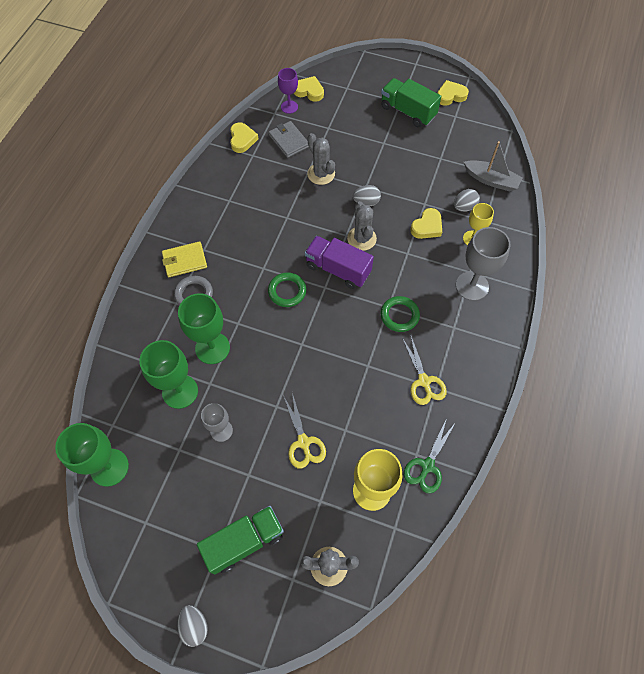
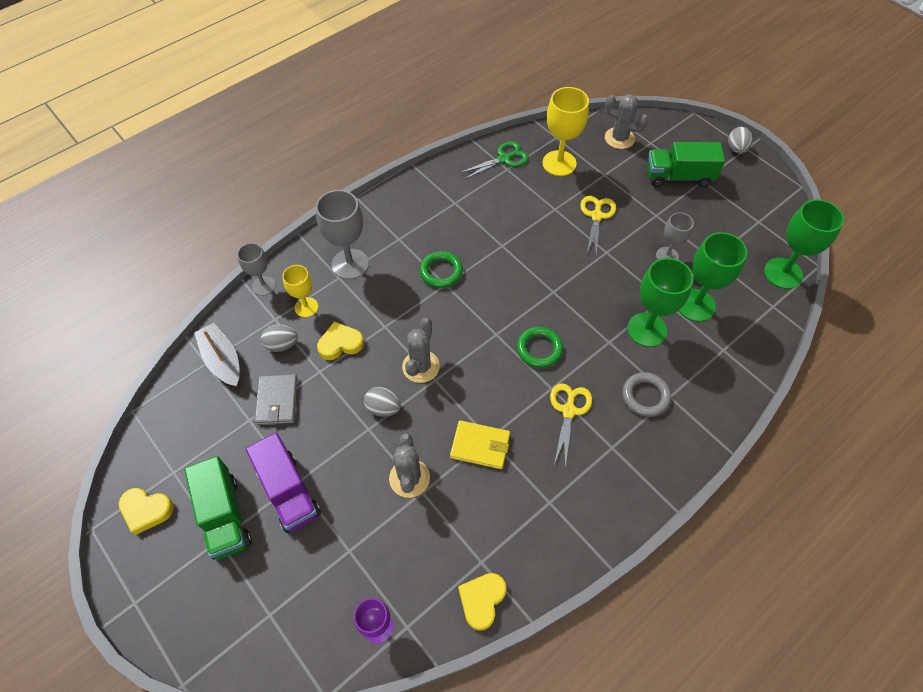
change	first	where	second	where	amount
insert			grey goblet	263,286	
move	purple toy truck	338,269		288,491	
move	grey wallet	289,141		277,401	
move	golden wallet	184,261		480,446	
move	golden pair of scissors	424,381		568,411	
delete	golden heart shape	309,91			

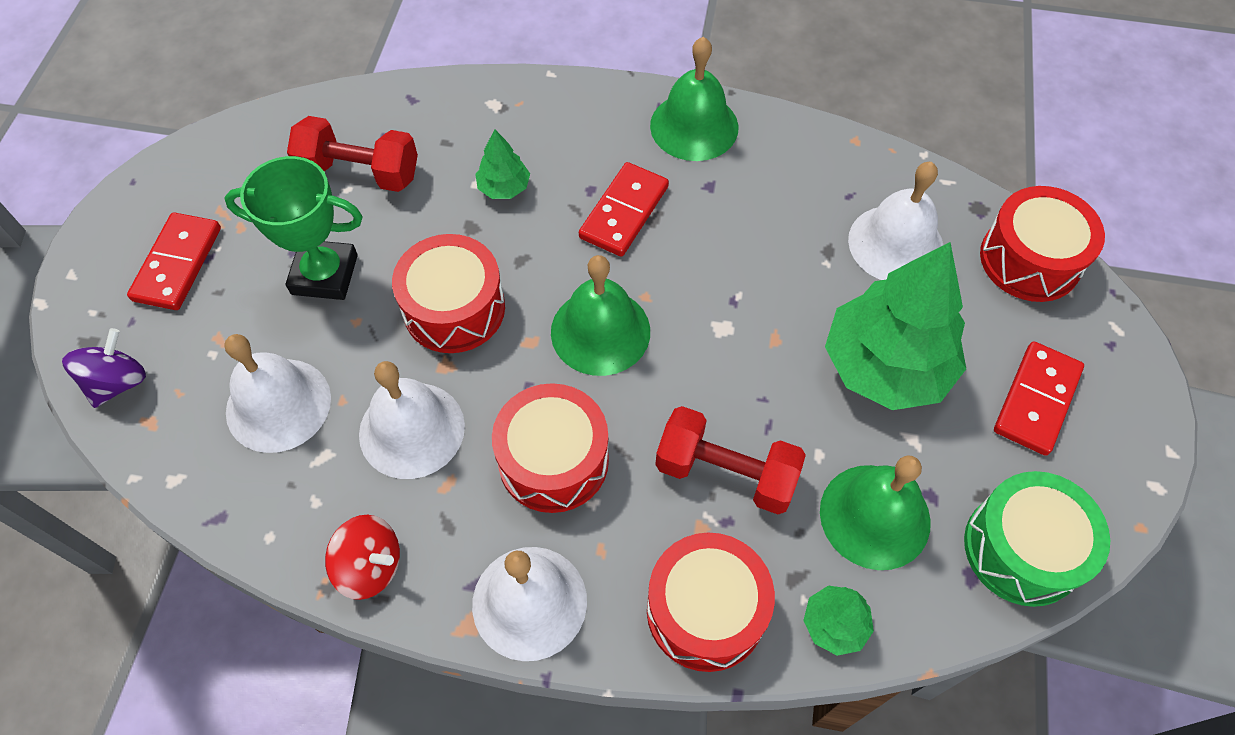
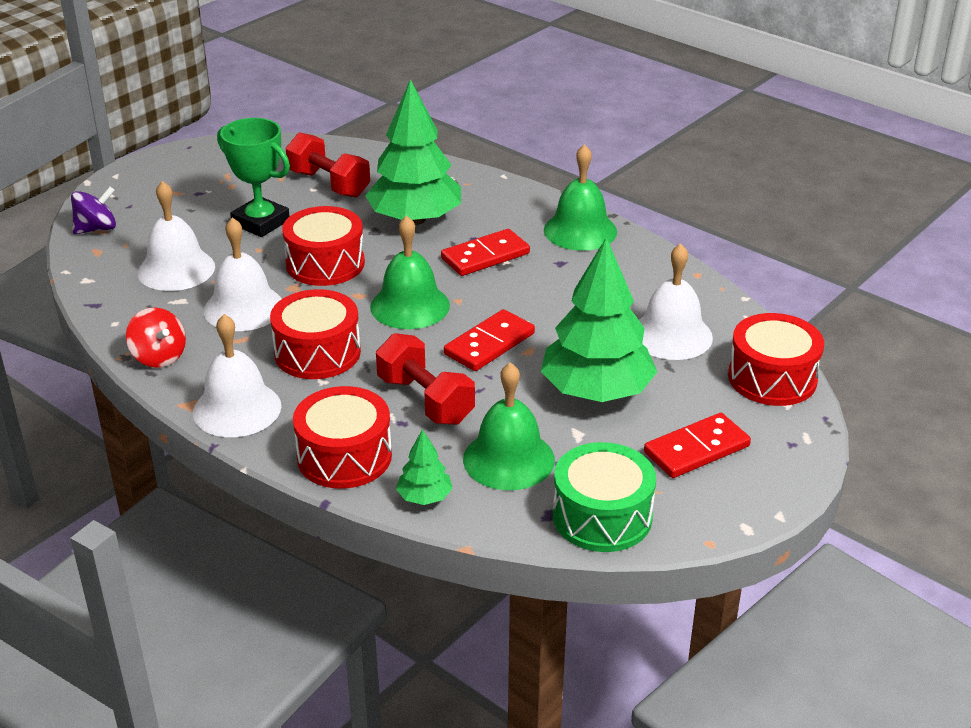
change	first	where	second	where	amount
resize	green toy tree	504,187		415,219	x2.24
move	crimson domino tile	177,264		489,344	

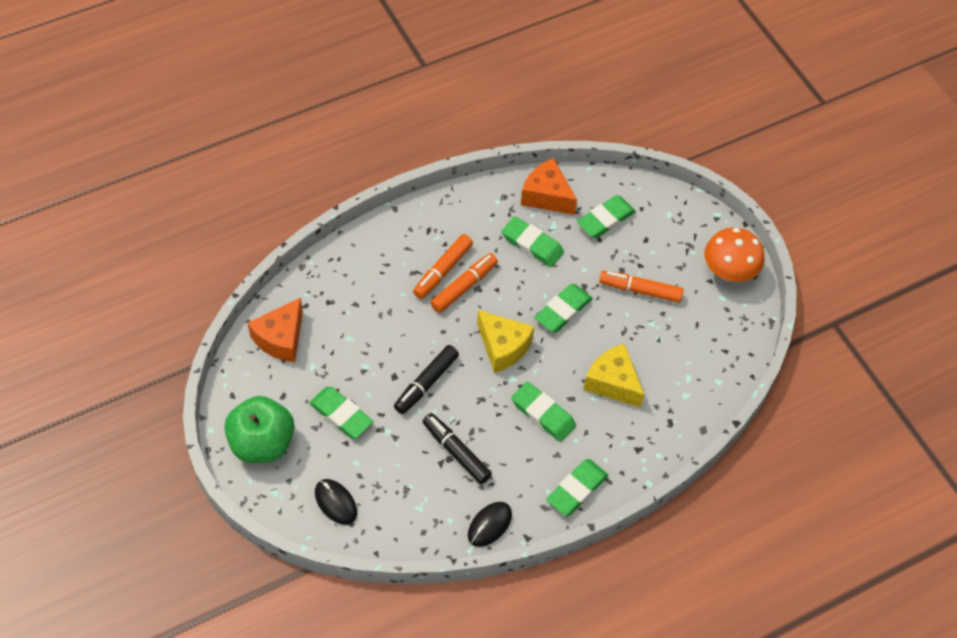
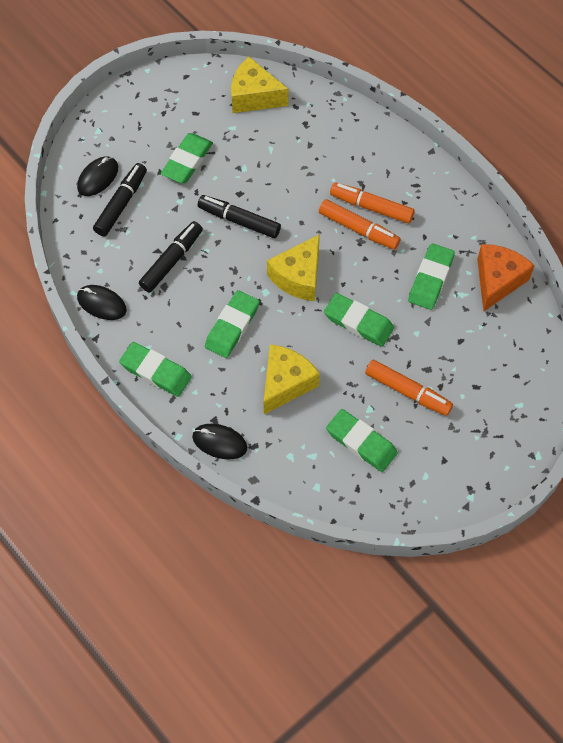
change	first	where	second	where	amount
insert			jet-black felt pen	121,204	
insert			jet-black computer mouse	219,442	
recolor	orange-coloured cheese wedge	281,338	golden cheese wedge	254,96	
move	green pencil eraser	605,219		361,442	
rotate	orange-coloured felt pen	640,290		407,391	120 degrees clockwise
delete	green toy apple	262,443			
delete	orange-coloured mushroom	729,272			

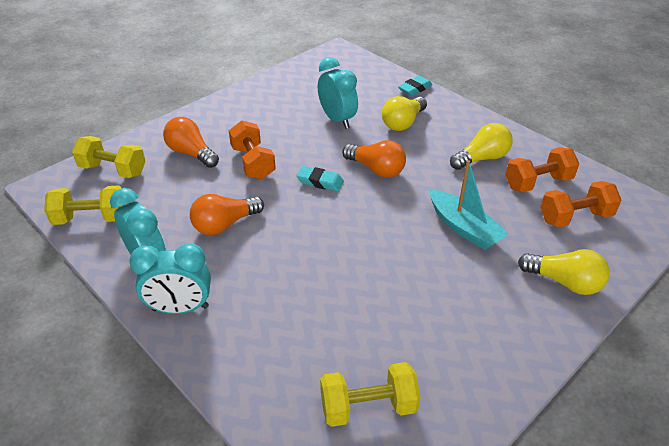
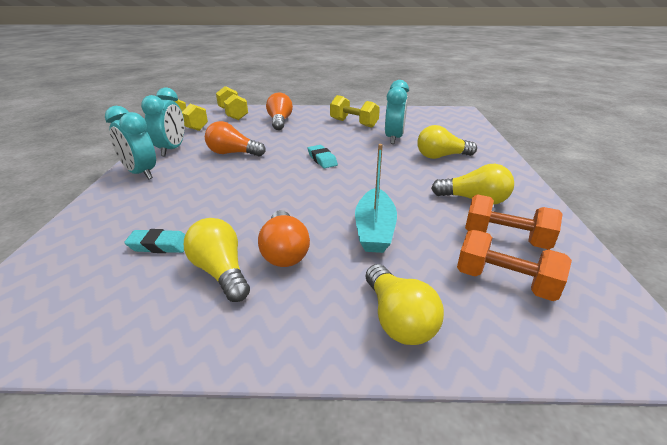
change	first	where	second	where	amount
move	aqua pencil eraser	415,89		159,245	
insert			golden bulb	221,272	
move	orange-coloured bulb	376,169		284,251	
move	golden hand weight	368,407		353,123	
delete	orange-coloured hand weight	253,163			

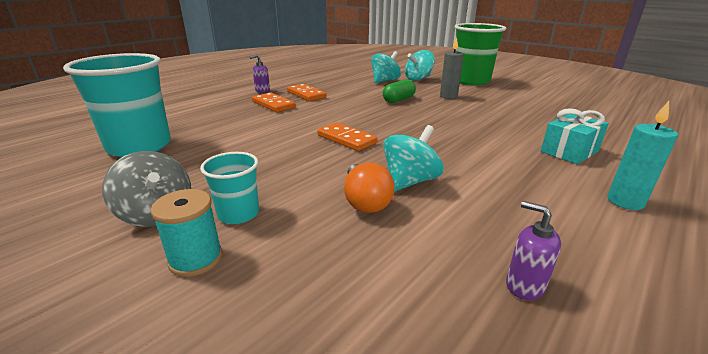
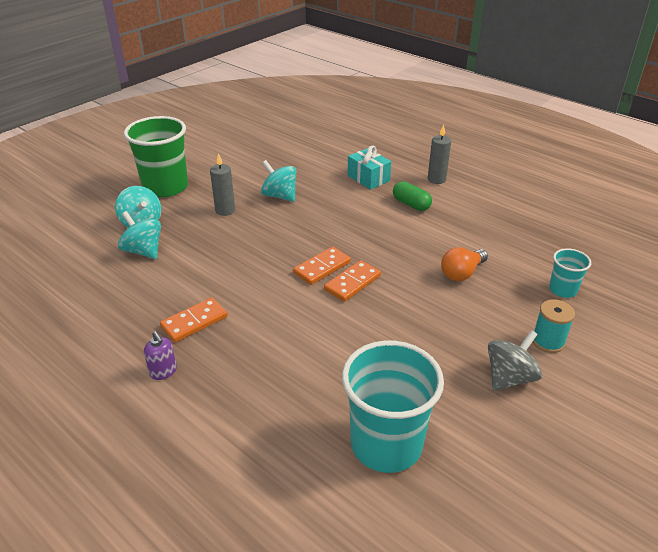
change	first	where	second	where	amount
move	aqua spinning top	410,181		280,196	
move	orange-coloured domino tile	273,104		322,268	
move	green pill	398,100		411,204	
recolor	aqua candle	625,202	grey candle	436,179	
rotate	orange-coloured bulb	365,201		462,273	150 degrees clockwise
move	aqua tumbler	238,214		562,290	
delete	purple soap dispenser	524,285			

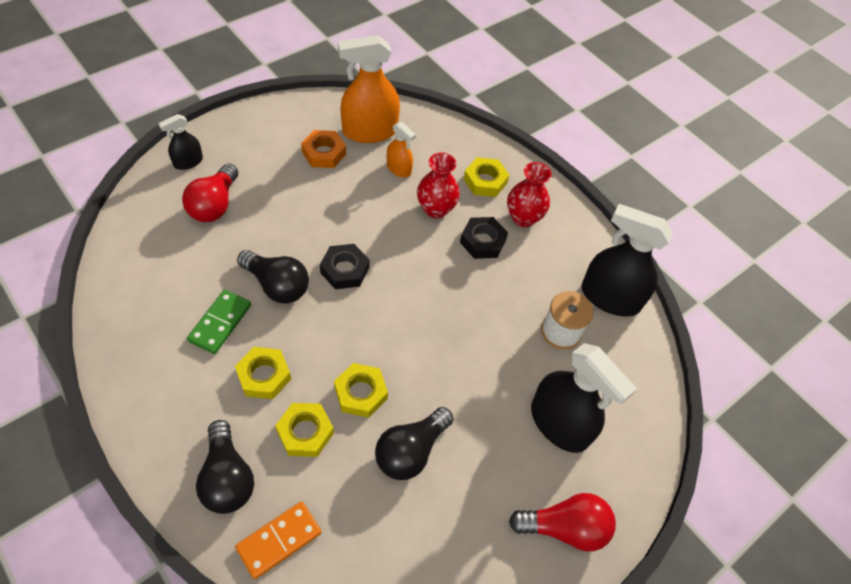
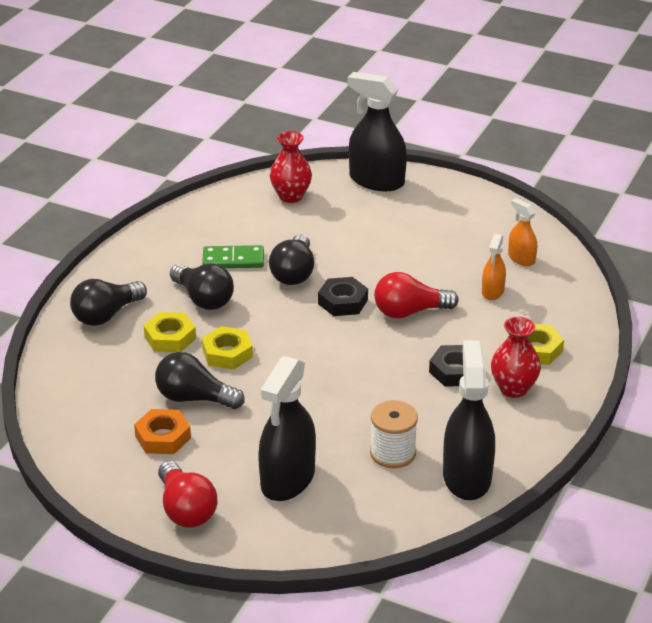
change	first	where	second	where	amount
move	orange-coloured nut	324,153		163,437	
replace	golden nut	264,376	jet-black bulb	203,299	
move	crimson tall vase	436,209		291,196	
resize	jet-black spray cleaner	188,162		376,181	x1.93
move	crimson bulb	214,205		409,312	
resize	orange-coloured spray cleaner	369,131		521,258	x0.52
delete	orange-coloured domino tile	279,540			

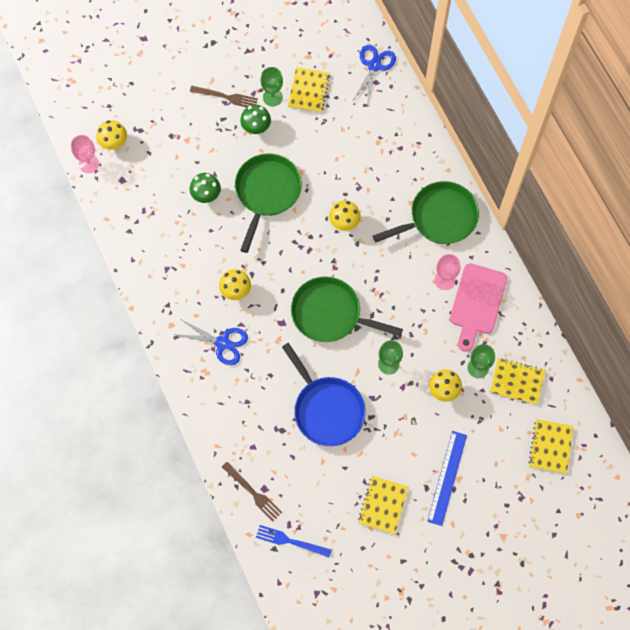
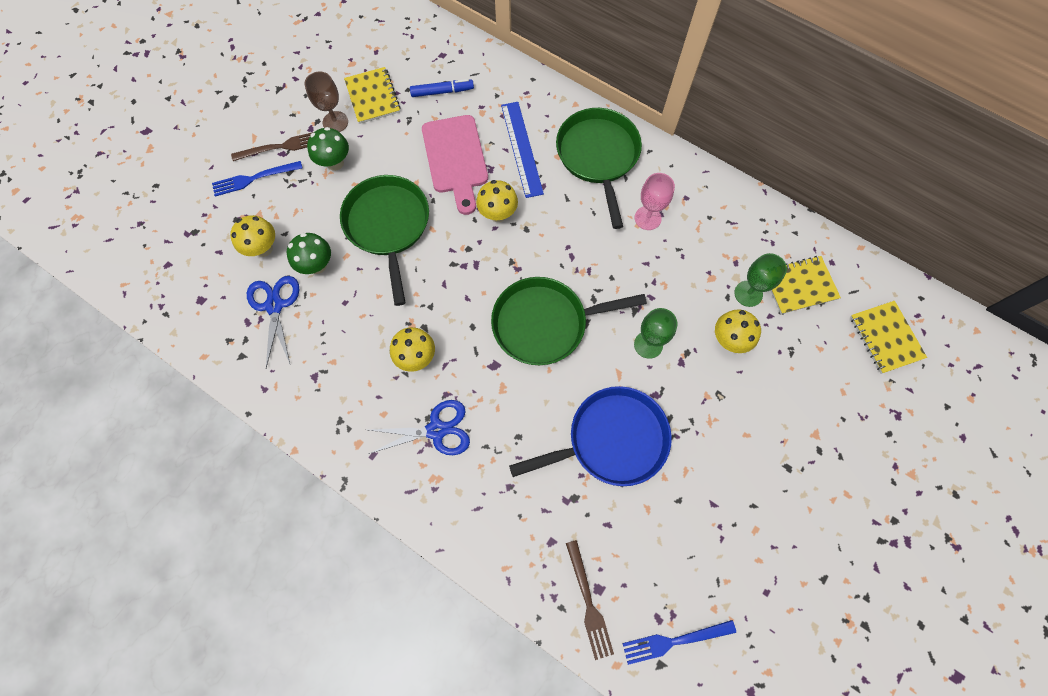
change	first	where	second	where	amount
insert			cobalt table fork	253,179	
move	golden mushroom	114,143		263,248	
move	cobalt pair of scissors	374,66		275,305	
recolor	green goblet	272,97	dark brown goblet	335,122	
insert			cobalt felt pen	442,92	
move	rosy cutting board	477,303		456,159	
move	cobalt ruler	447,478		522,148	
rotate	cobalt skillet	326,409		611,440	45 degrees counterclockwise
rotate	green skillet	439,218		598,156	45 degrees counterclockwise
rotate	dark brown table fork	253,493		589,604	60 degrees clockwise
delete	rosy goblet	88,163			
delete	golden notebook	382,505			

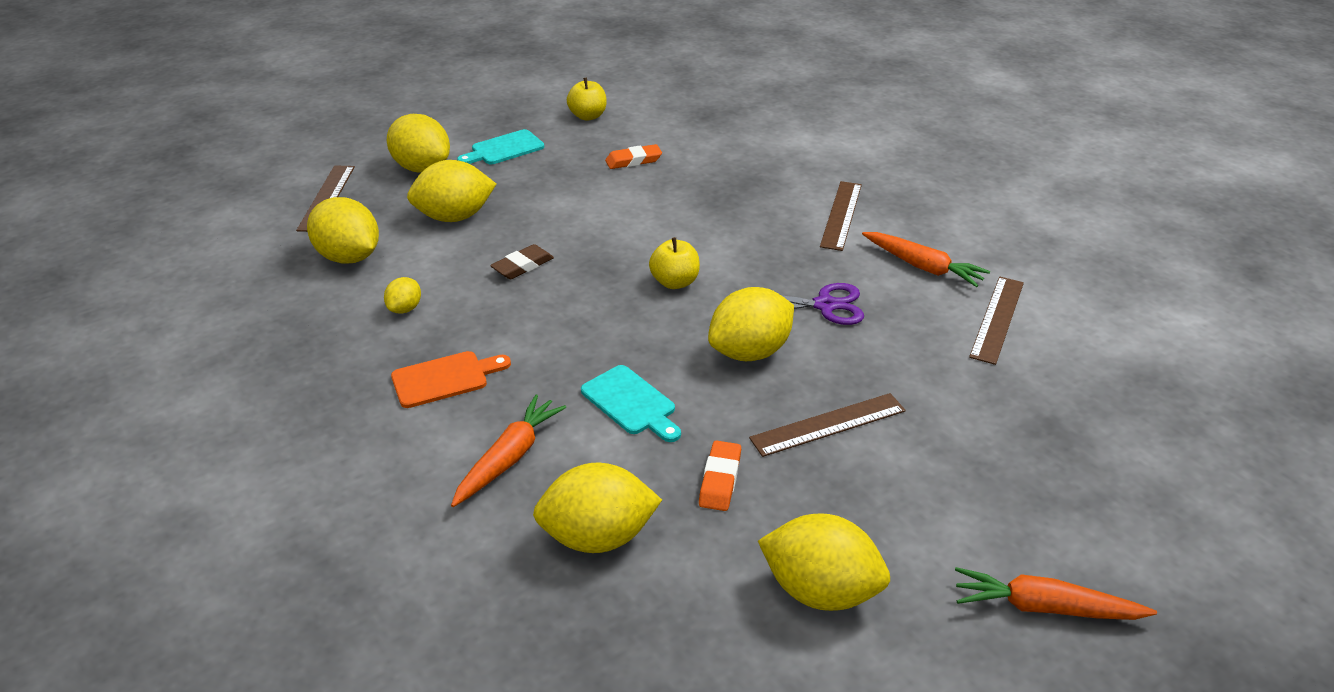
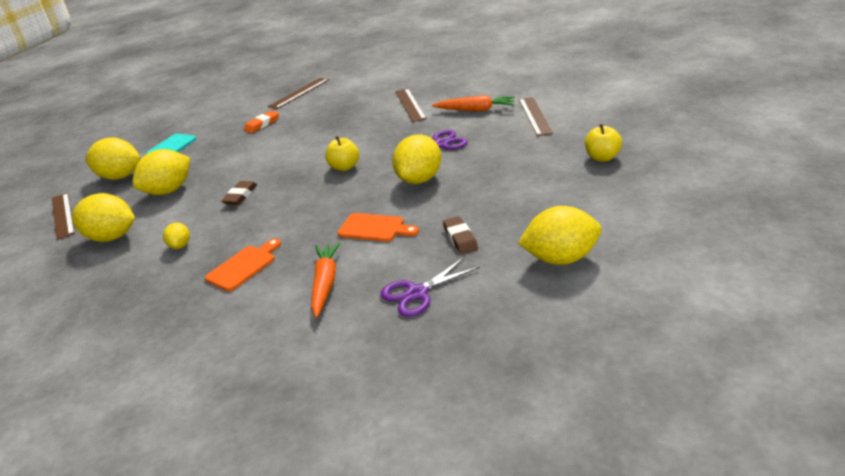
change	first	where	second	where	amount
move	dark brown ruler	828,424		299,93	
recolor	aqua cutting board	631,403	orange-coloured cutting board	374,228	
replace	golden citrus fruit	598,537	purple pair of scissors	417,293	
recolor	orange-coloured pencil eraser	720,480	dark brown pencil eraser	460,238	
move	golden toy apple	588,116		602,157	
delete	orange-coloured toy carrot	1045,607			

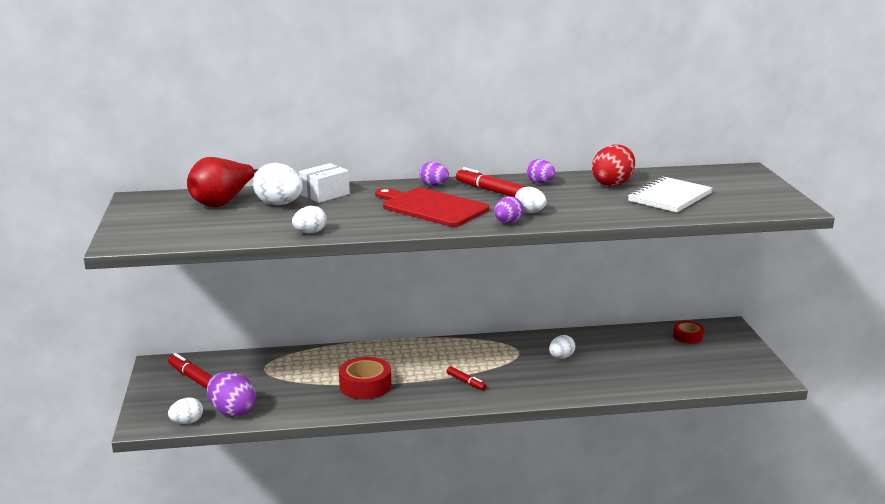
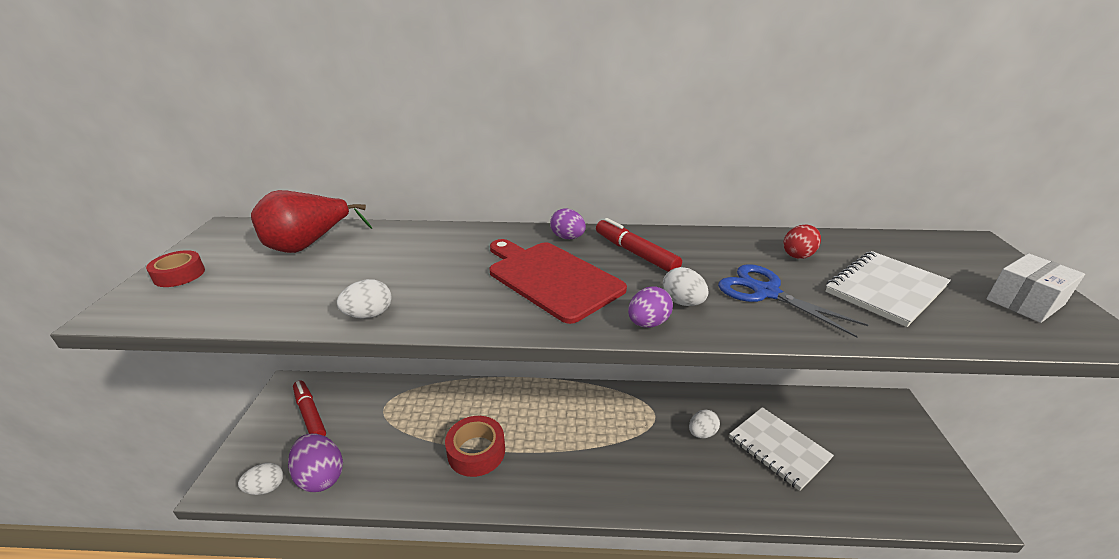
change	first	where	second	where	amount
move	crimson roll of tape	688,337		179,275	
insert			cobalt pair of scissors	766,292	
insert			pure white notebook	778,449	
resize	crimson egg	613,184		798,255	x0.61
move	pure white parcel	325,194		1025,302	
delete	pure white egg	279,204			
delete	crimson felt pen	466,382			
delete	purple egg	540,183			

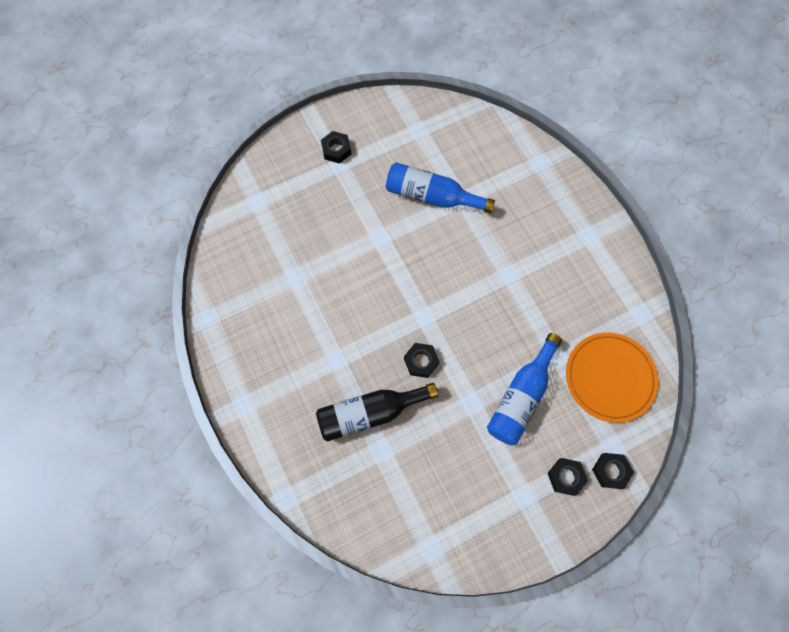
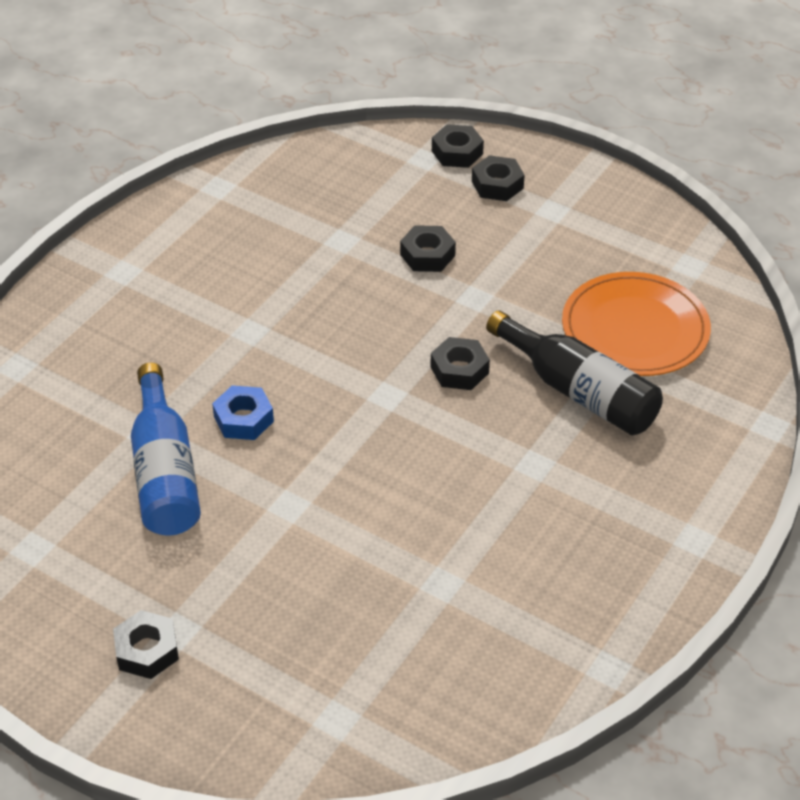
change	first	where	second	where	amount
insert			cobalt nut	243,419	
replace	cobalt bottle	521,397	jet-black nut	427,255	
move	orange-coloured dinner plate	609,377		635,329	

